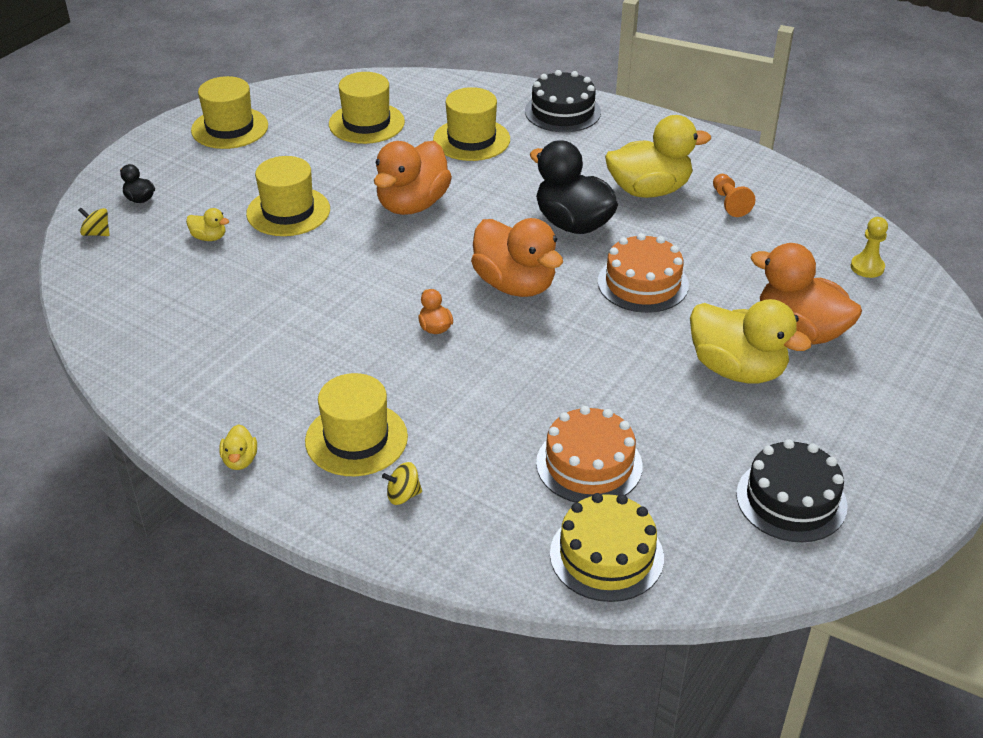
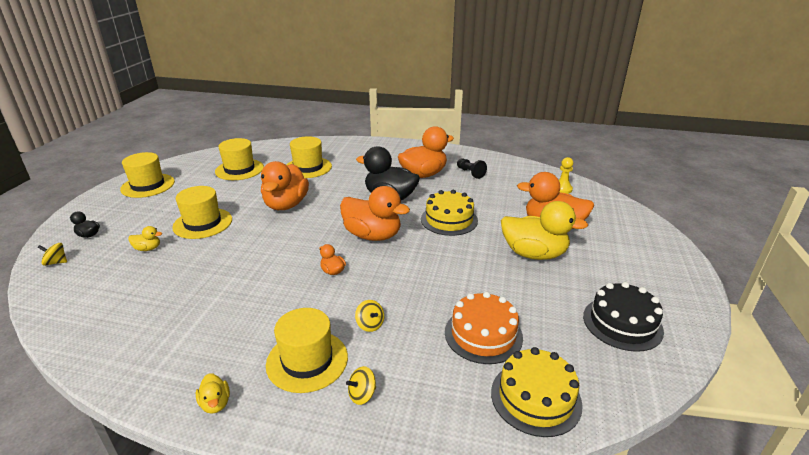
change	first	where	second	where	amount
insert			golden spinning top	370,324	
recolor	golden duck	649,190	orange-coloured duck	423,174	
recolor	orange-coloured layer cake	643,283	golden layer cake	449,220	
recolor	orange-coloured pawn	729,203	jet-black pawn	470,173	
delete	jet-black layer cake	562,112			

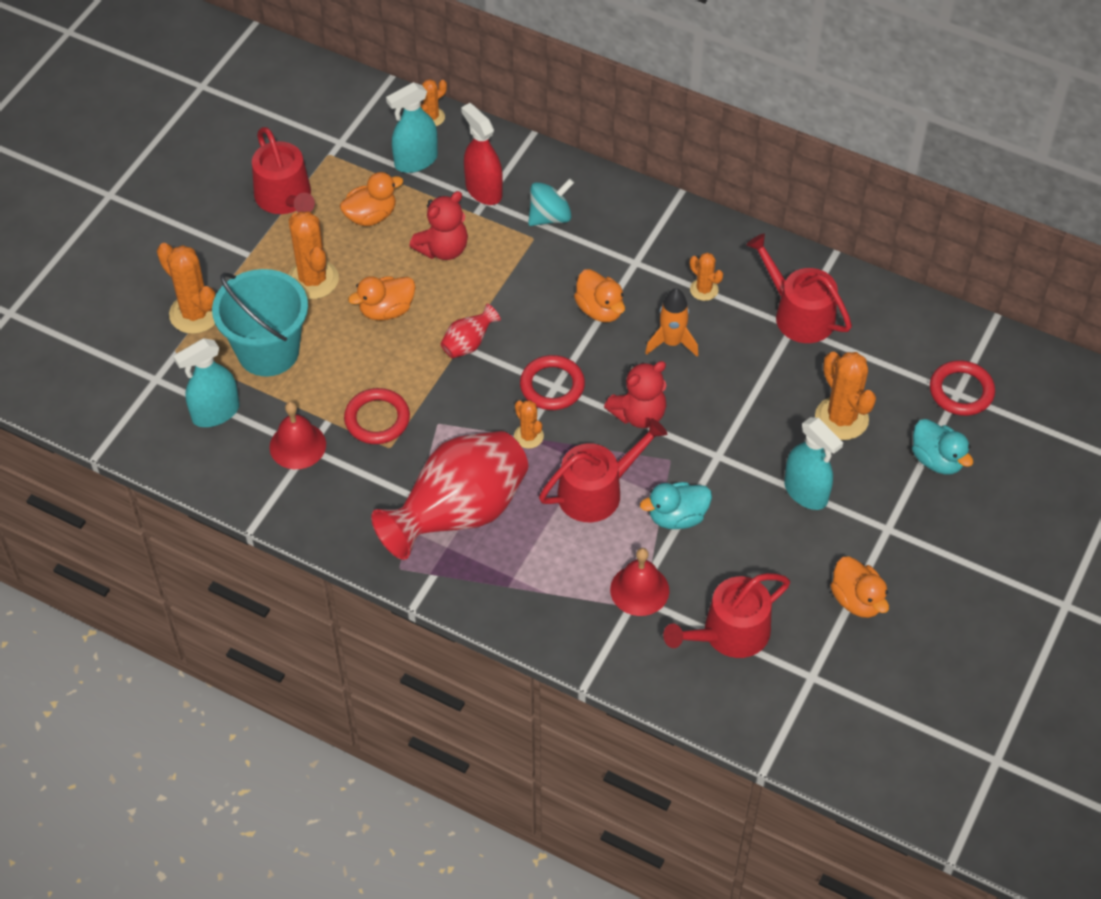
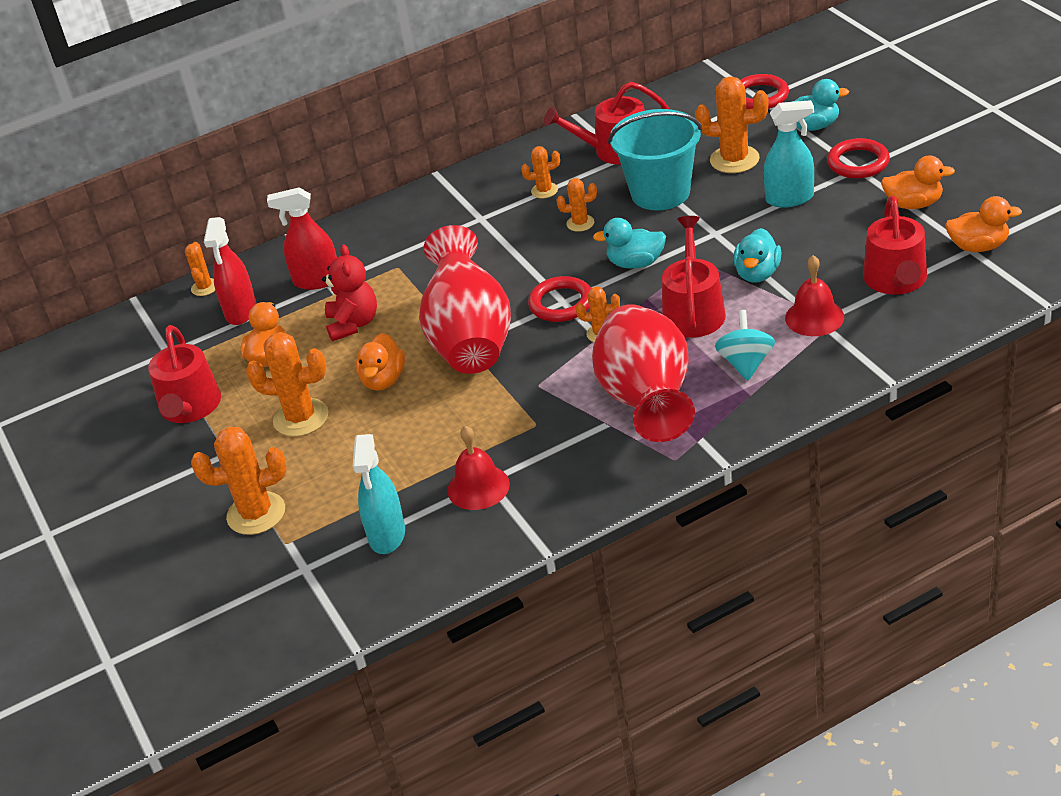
change	first	where	second	where	amount
rotate	crimson sprinkling can	285,198		190,408	75 degrees clockwise
recolor	aqua spray cleaner	416,161	crimson spray cleaner	241,311	
resize	crimson tall vase	468,344		470,339	x2.42
replace	orange-coloured rocket	672,342	orange-coloured prickly plant	580,223	
replace	crimson stuffed bear	639,414	aqua duck	635,263	
move	aqua sand bucket	268,351		660,193	
move	aqua spinning top	550,216		746,363	
move	crimson ring	377,419		858,163	
move	orange-coloured duck	600,309		978,246	

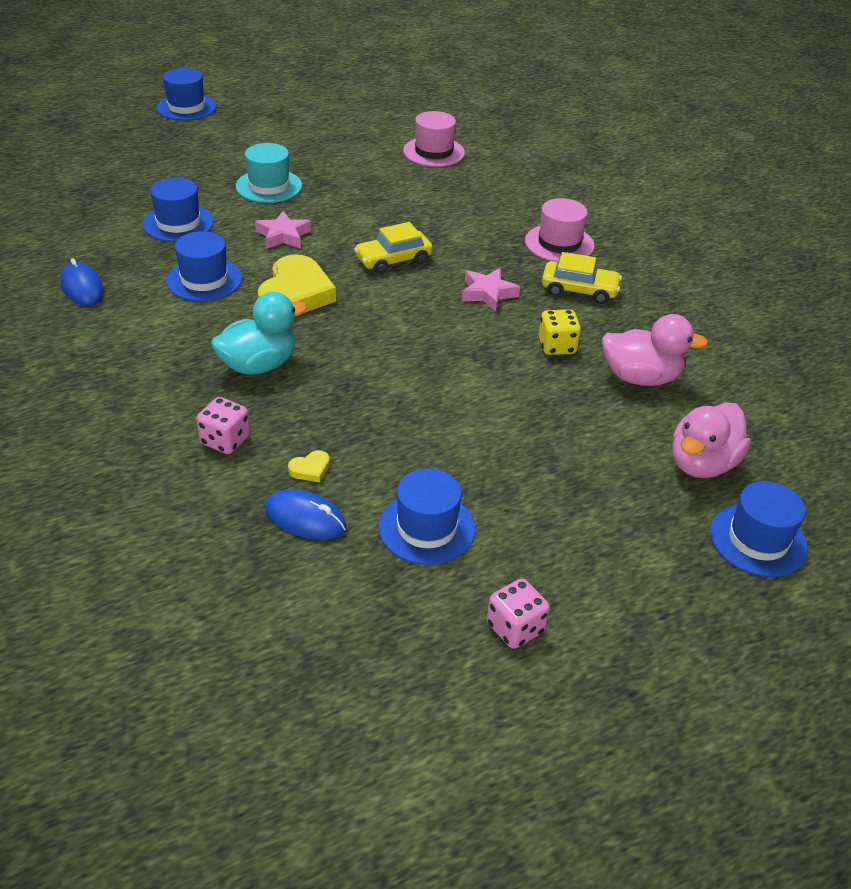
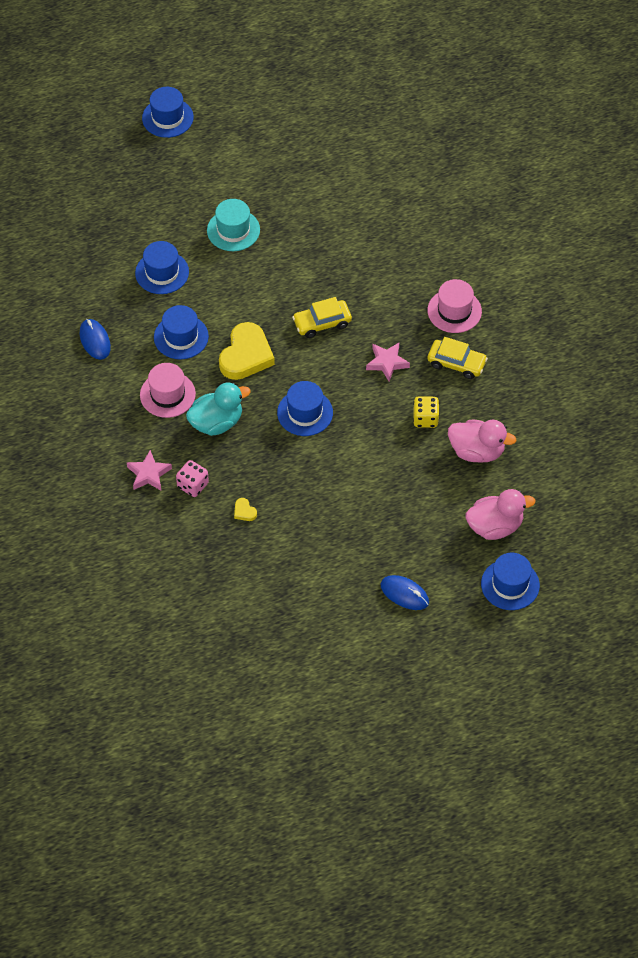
change	first	where	second	where	amount
move	rosy five-pointed star	283,235		149,474	
move	rosy hat	434,152		167,394	
rotate	golden heart shape	310,469		244,511	75 degrees clockwise
move	cobalt hat	426,528		305,413	
move	cobalt computer mouse	305,518		404,594	
rotate	rosy duck	702,464		495,526	150 degrees counterclockwise
delete	rosy game die	515,628			

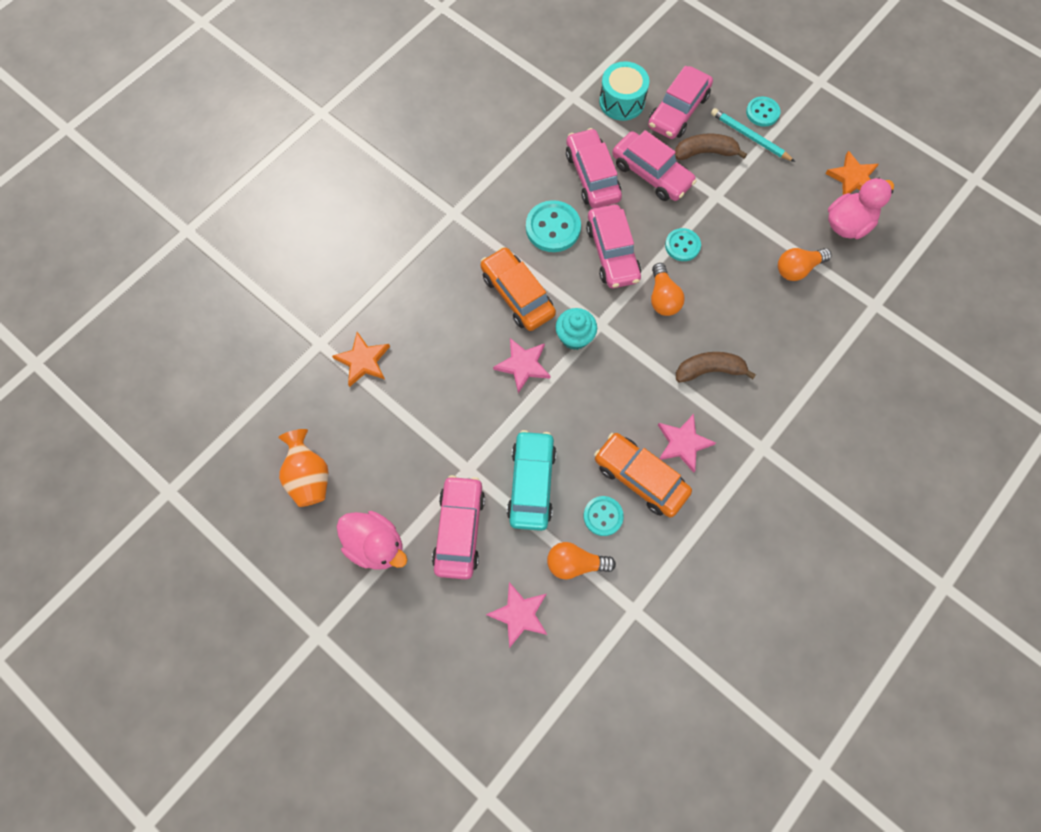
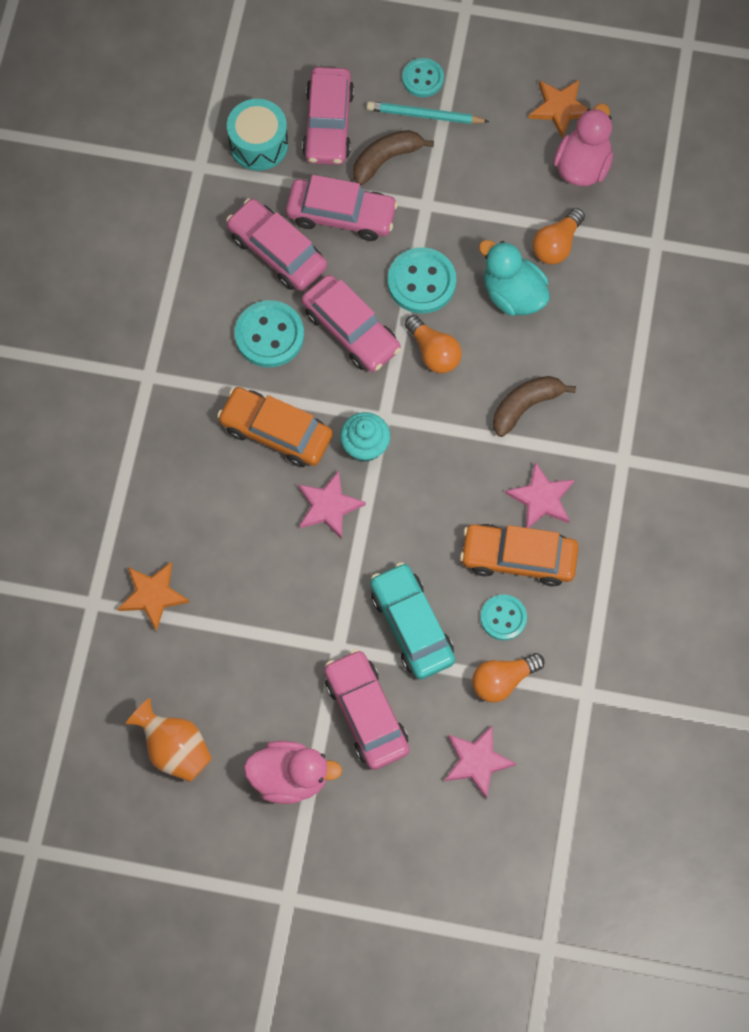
change	first	where	second	where	amount
resize	aqua button	682,245		421,282	x1.58
insert			aqua duck	513,294	

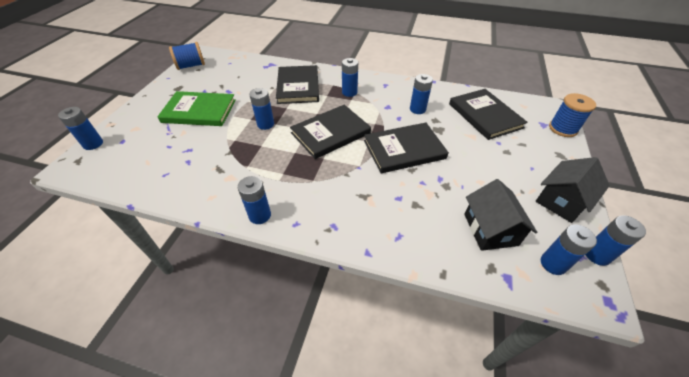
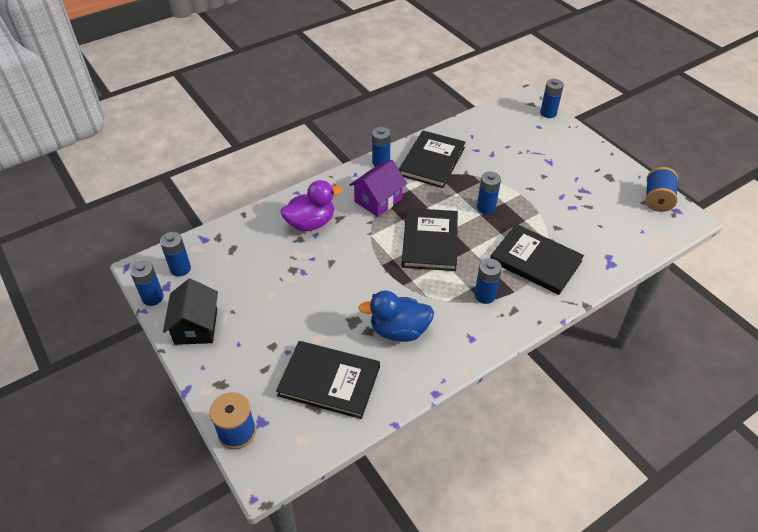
change	first	where	second	where	amount
insert			purple duck	311,223	
insert			purple toy house	378,200	
replace	cobalt AA battery	417,109	cobalt duck	399,330	
move	jet-black hardback	404,149		432,161	
delete	green hardback	199,111			
delete	jet-black toy house	490,229			

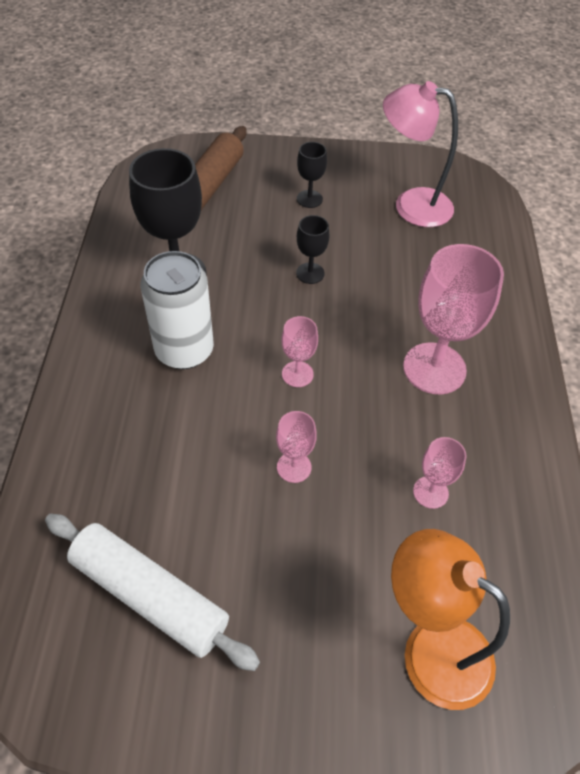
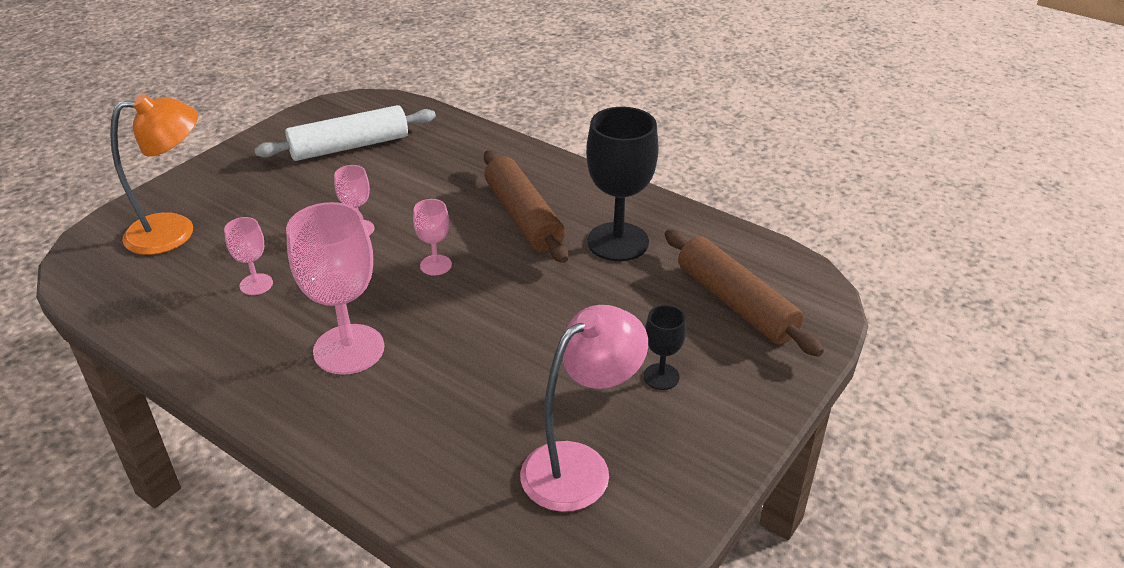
change	first	where	second	where	amount
replace	pure white soda can	184,350	dark brown dough roller	523,217	
delete	jet-black goblet	310,273			

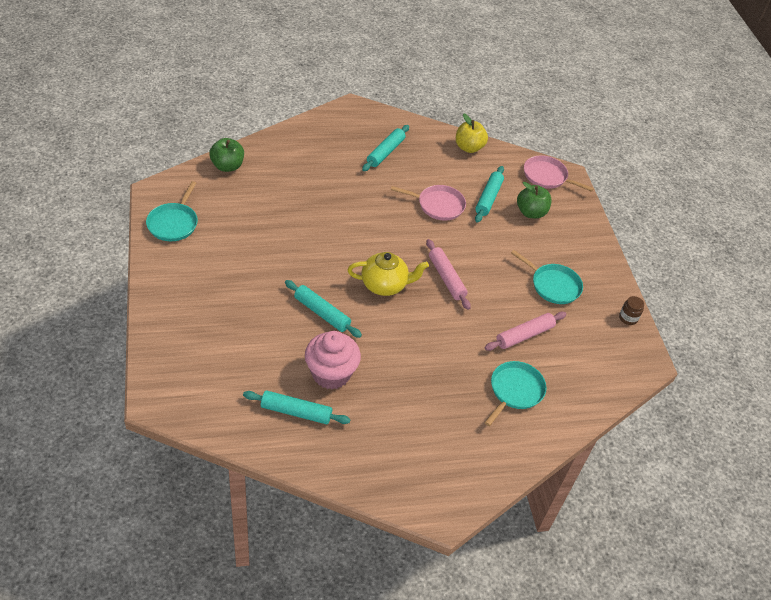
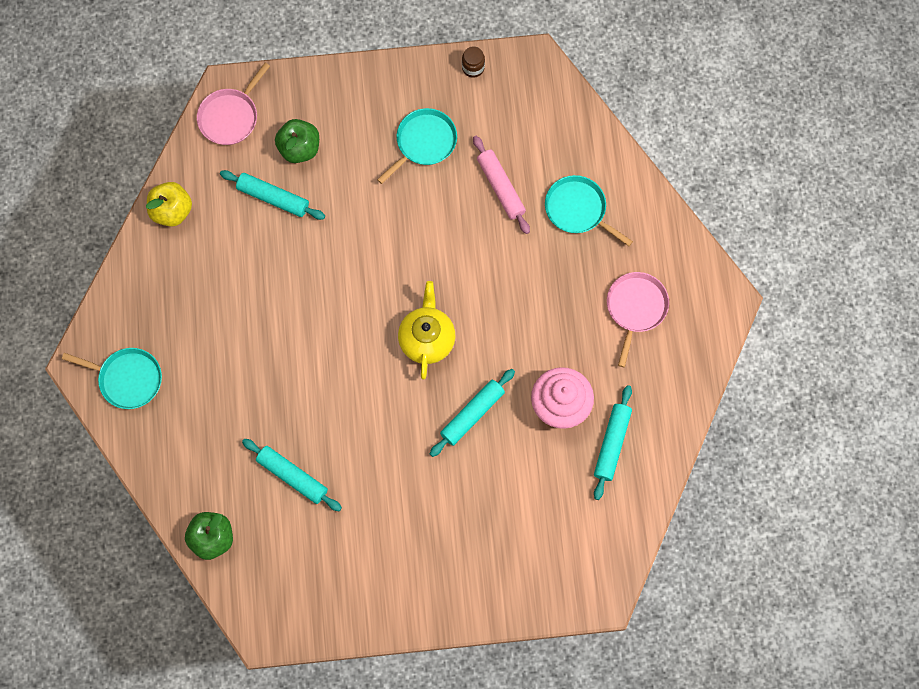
change	first	where	second	where	amount
move	aqua skillet	174,223		127,379	
move	aqua dough roller	385,152		292,476	
move	rosy skillet	438,205		635,308	
delete	rosy dough roller	446,278			

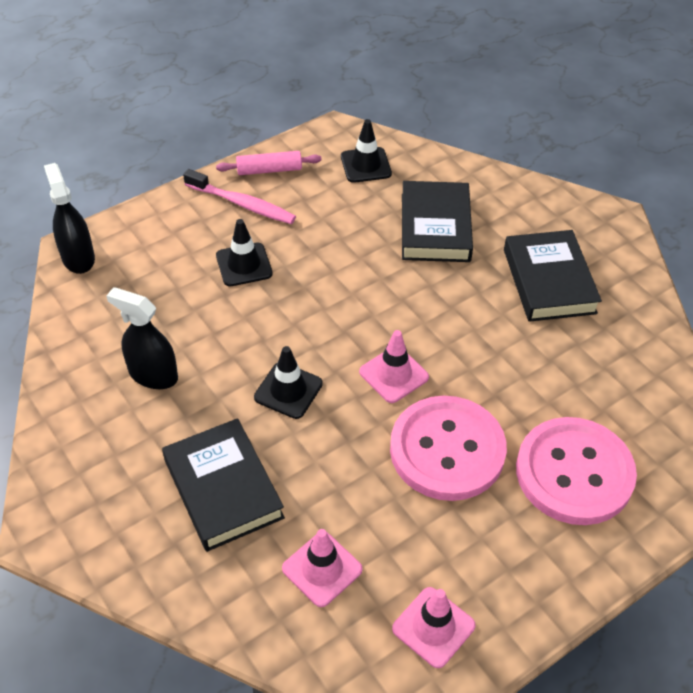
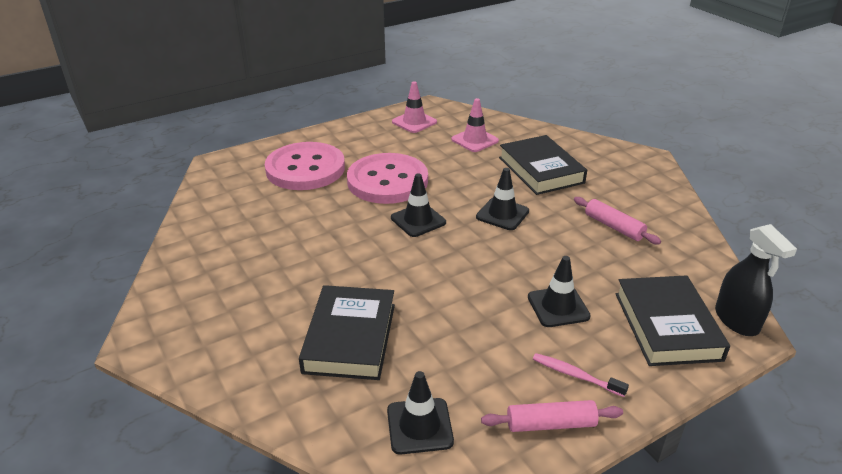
change	first	where	second	where	amount
recolor	rosy safety cone	393,374	jet-black safety cone	418,220	
resize	rosy dental brush	242,204		575,375	x0.64
replace	jet-black spray cleaner	153,375	rosy dough roller	613,227	
move	jet-black hardback	548,281		667,326	

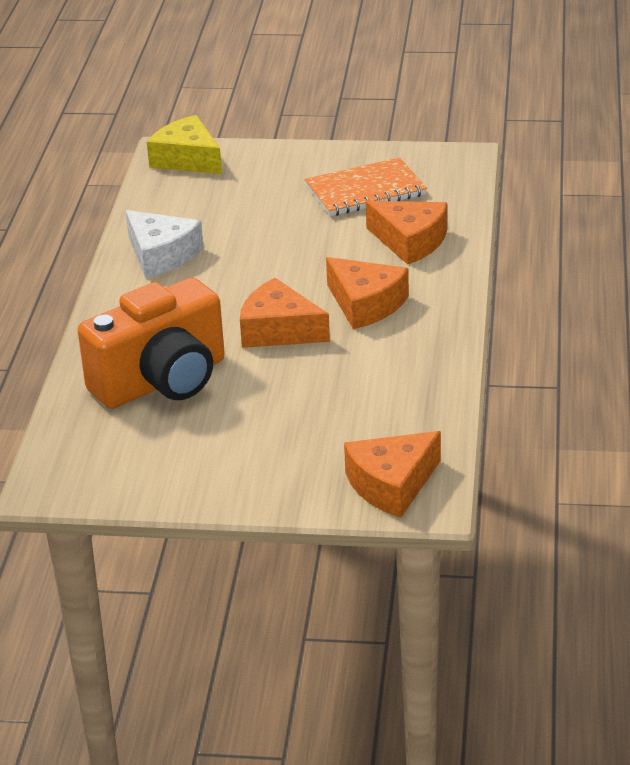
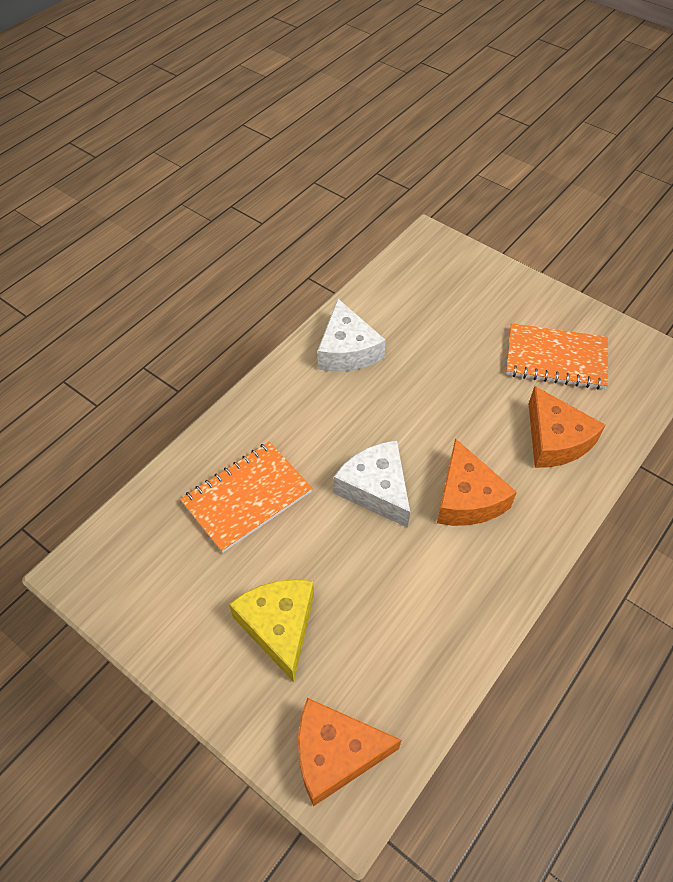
change	first	where	second	where	amount
replace	orange-coloured compact camera	162,381	orange-coloured notebook	247,497	
move	golden cheese wedge	187,159		279,626	
recolor	orange-coloured cheese wedge	279,330	pure white cheese wedge	376,489	

